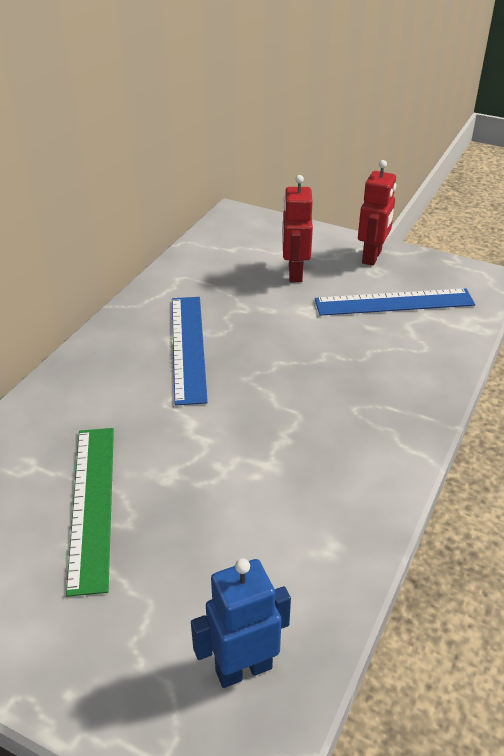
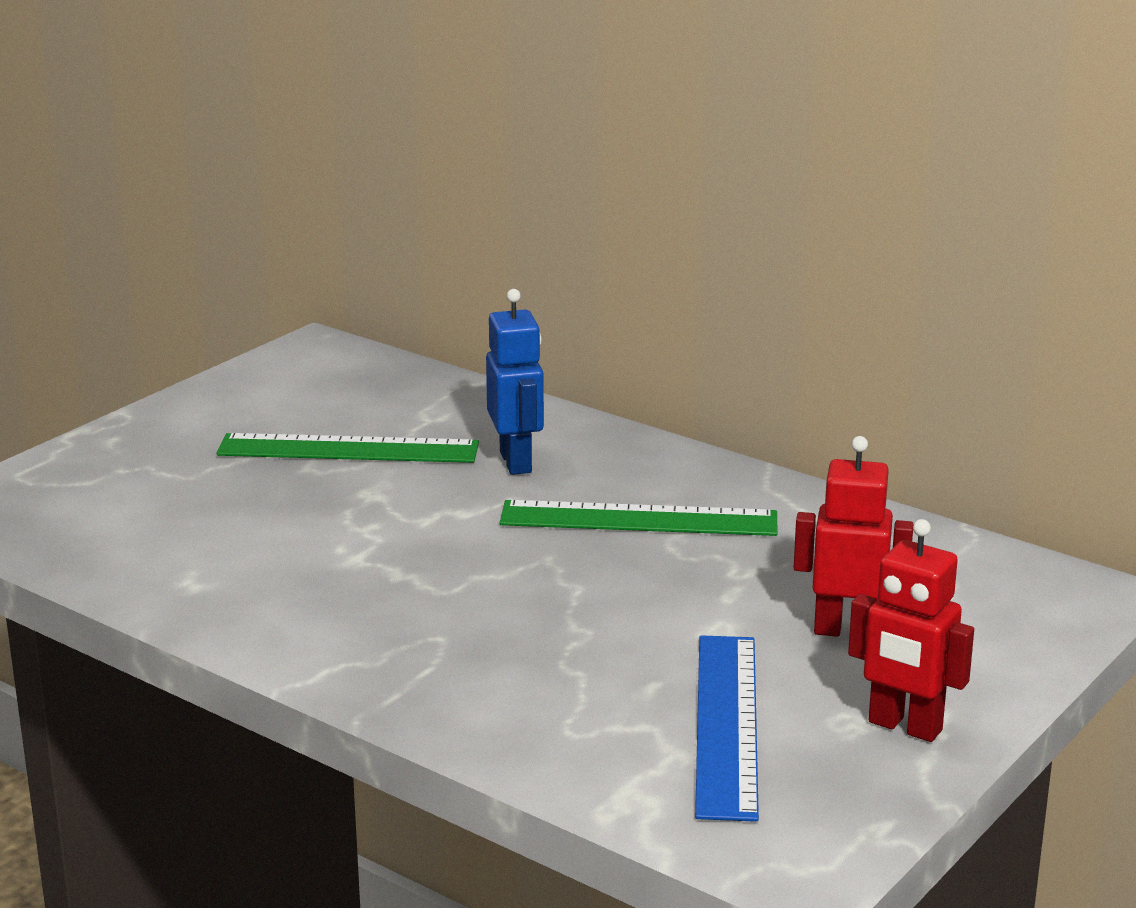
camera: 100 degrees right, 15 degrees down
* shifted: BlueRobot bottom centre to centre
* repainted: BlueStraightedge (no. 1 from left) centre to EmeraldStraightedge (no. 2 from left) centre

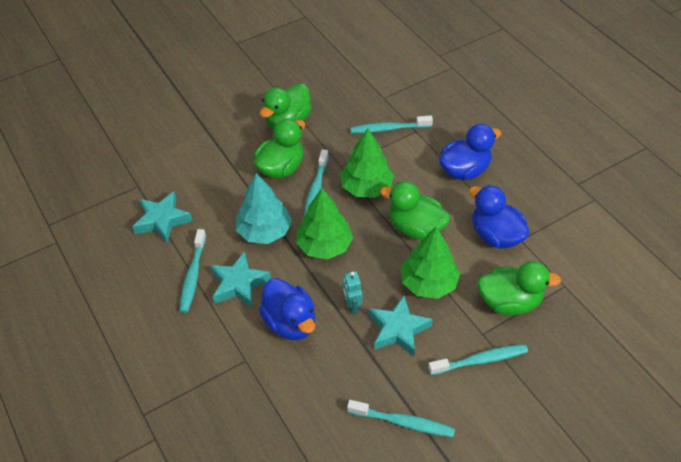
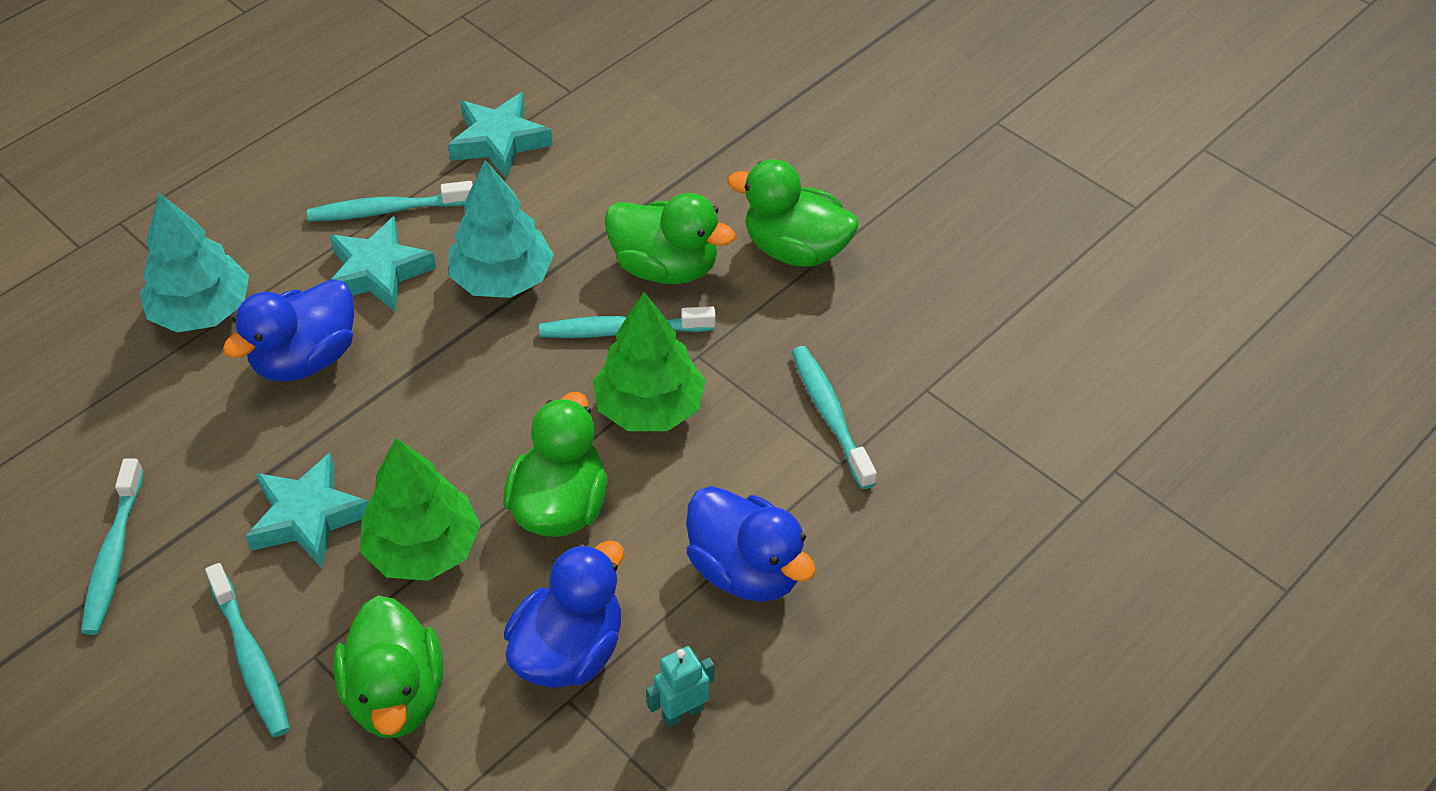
camera: 75 degrees right, 0 degrees up
* new: TurquoiseToyTree (no. 1 from left) top left
* shifted: TurquoiseRobot centre to bottom centre
* gone: EmeraldToyTree (no. 1 from left) centre

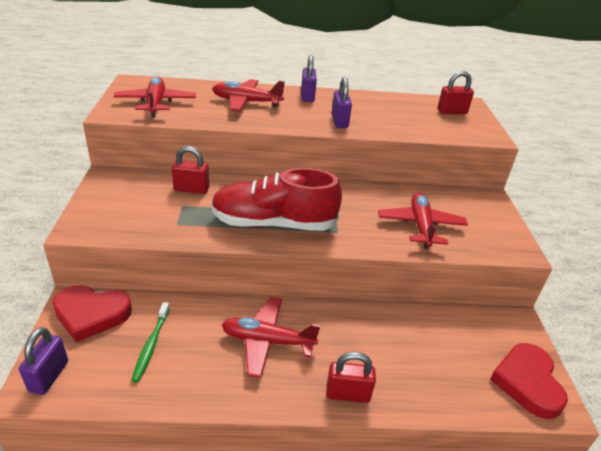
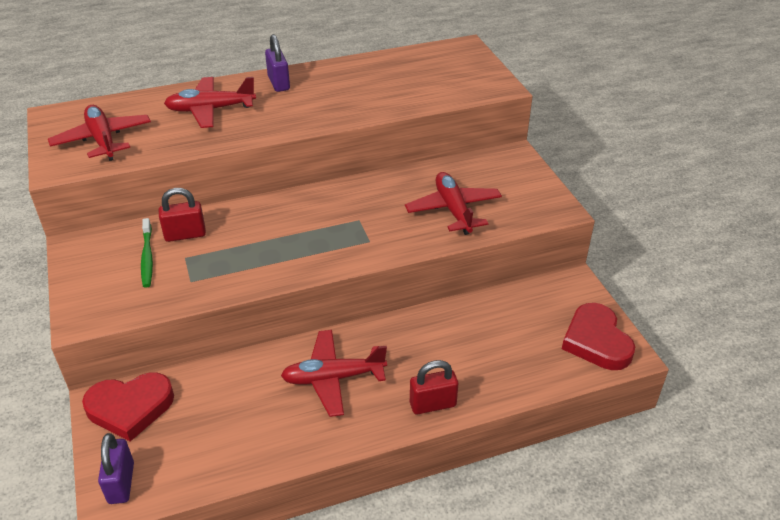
camera: 15 degrees left, 5 degrees up
* shifted: EmeraldToothbrush bottom left to middle left
* gone: RedLaceUpShoe centre
* gone: PurplePadlock (no. 3 from left) top centre
* gone: RedPadlock (no. 3 from left) top right

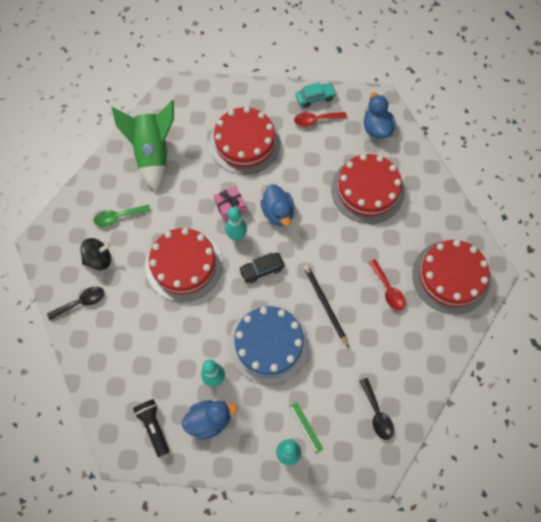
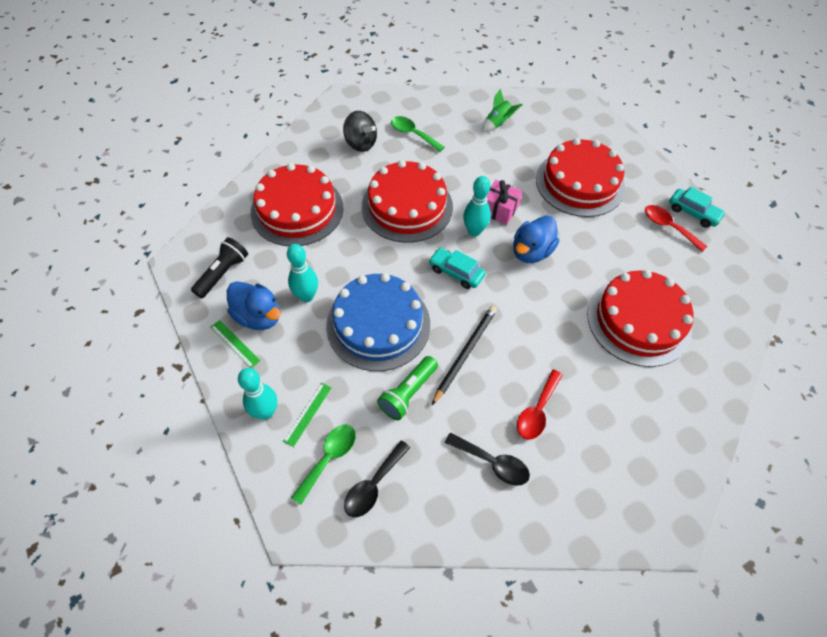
camera: 55 degrees right, 10 degrees down
* new: EmeraldStraightedge (no. 1 from left) middle left
* shifted: RedLayerCake (no. 4 from left in the first image) middle right to RedLayerCake (no. 1 from left) top centre
* new: EmeraldTeaspoon (no. 1 from left) bottom centre
* new: EmeraldTorch centre
* repainted: BlackCar centre to TurquoiseCar (no. 1 from left) centre
* shifted: BlackTeaspoon (no. 1 from left in the first image) middle left to BlackTeaspoon (no. 2 from left) bottom centre
* scaled: EmeraldToyRocket top left = top centre x0.45
* gone: BlueRubberDuck (no. 3 from left) top right

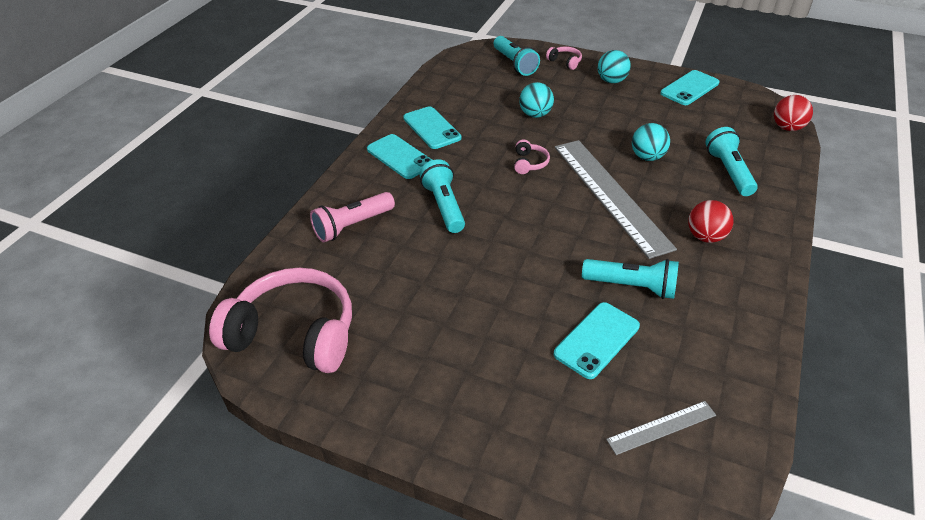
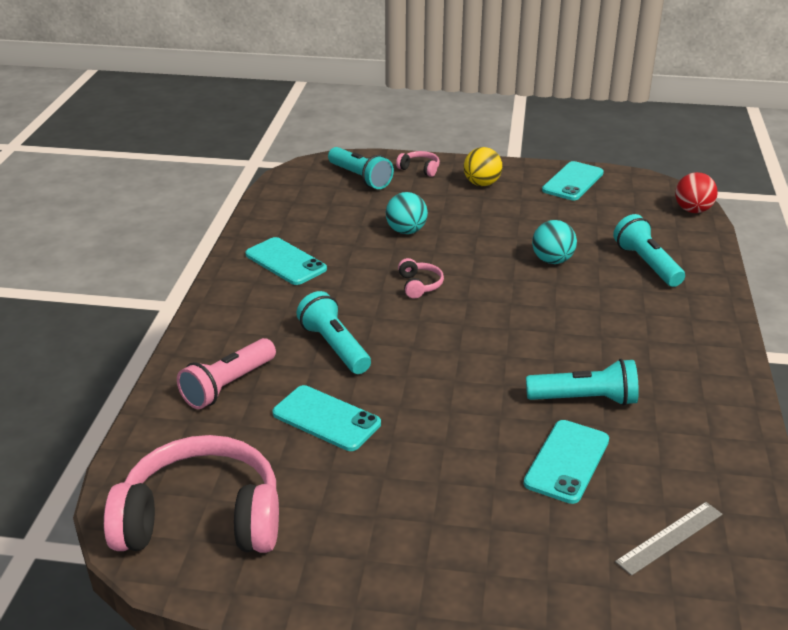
camera: 15 degrees left, 10 degrees down
* shifted: TurquoiseSmartphone (no. 1 from left in the first image) top centre to TurquoiseSmartphone (no. 2 from left) centre
* repainted: TurquoisePlayBall (no. 2 from left) top centre to YellowPlayBall top centre
* gone: AshGreyStraightedge (no. 1 from left) centre
* gone: RedPlayBall (no. 1 from left) middle right

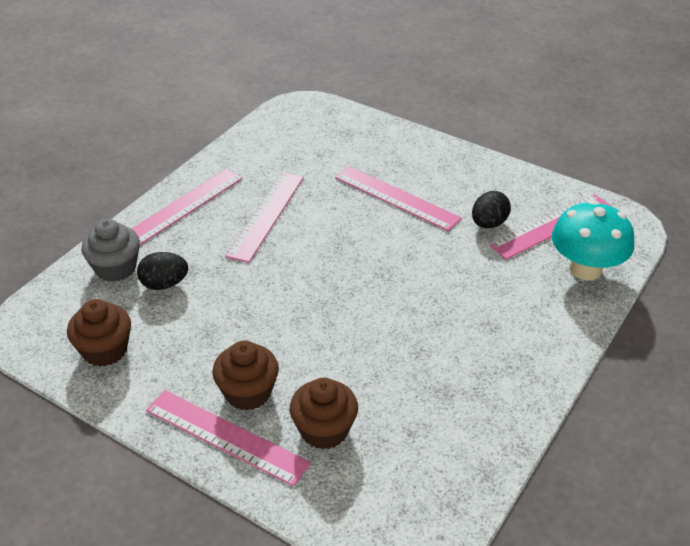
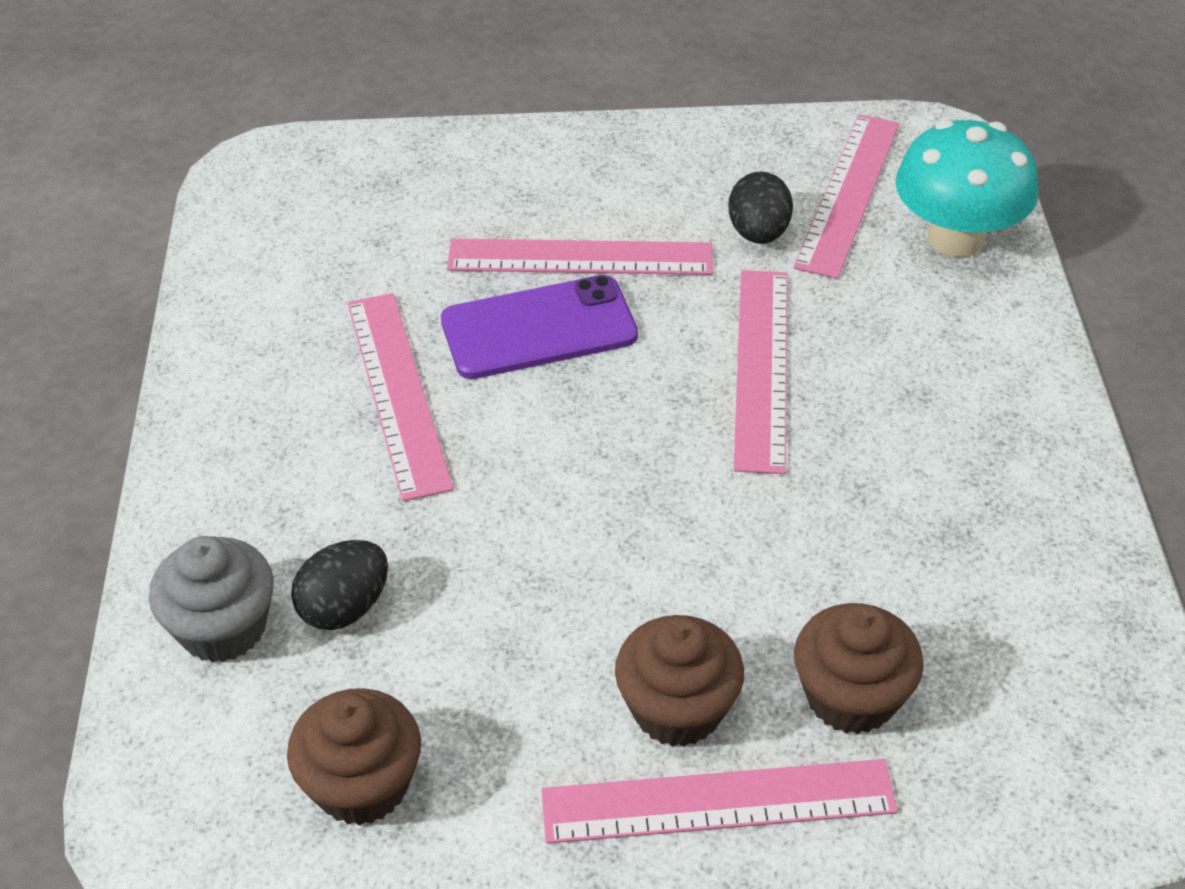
camera: 35 degrees left, 5 degrees up
* new: PurpleSmartphone centre
* shifted: RosePinkStraightedge (no. 1 from left in the first image) middle left to RosePinkStraightedge (no. 4 from left) centre

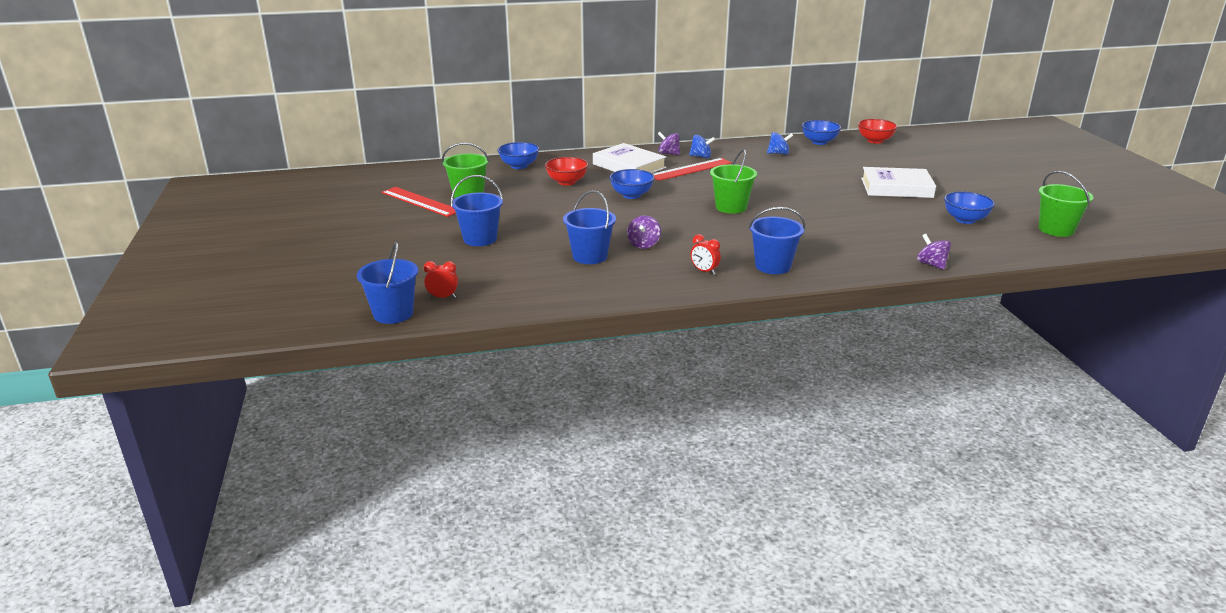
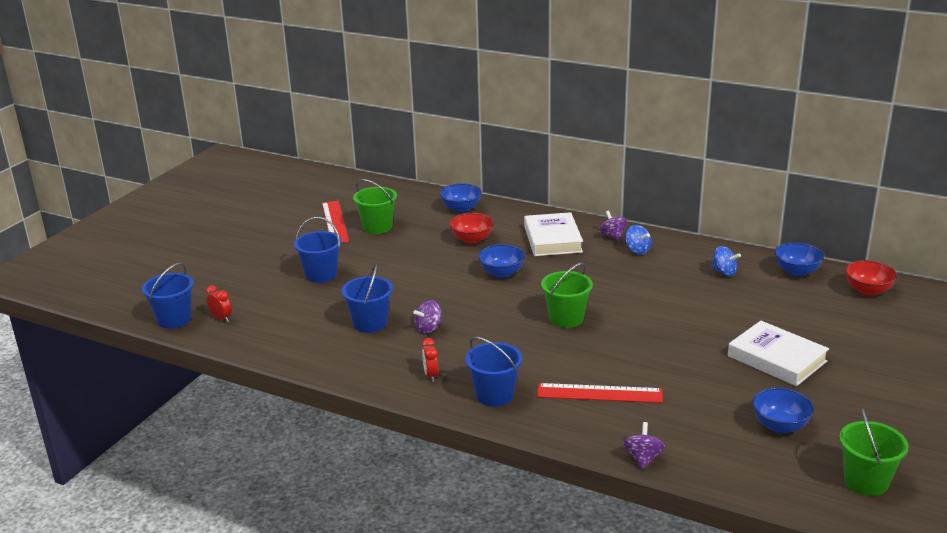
camera: 40 degrees right, 0 degrees up
* shifted: RedStraightedge (no. 2 from left) top centre to bottom centre

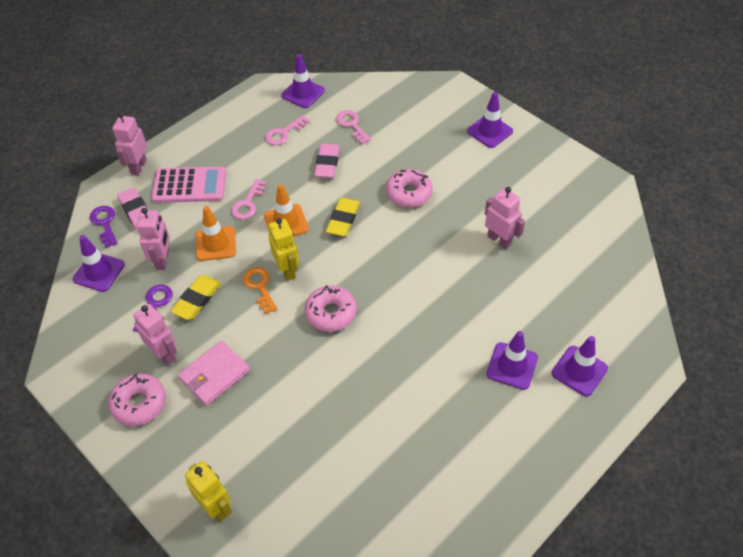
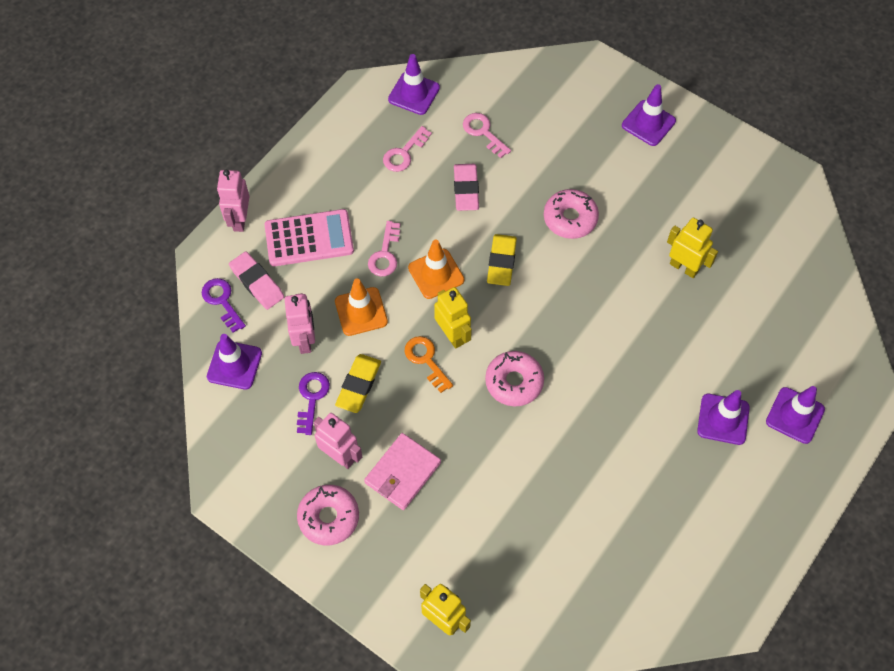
camera: 10 degrees left, 10 degrees up
* repainted: RosePinkRobot (no. 4 from left) middle right to YellowRobot (no. 3 from left) middle right

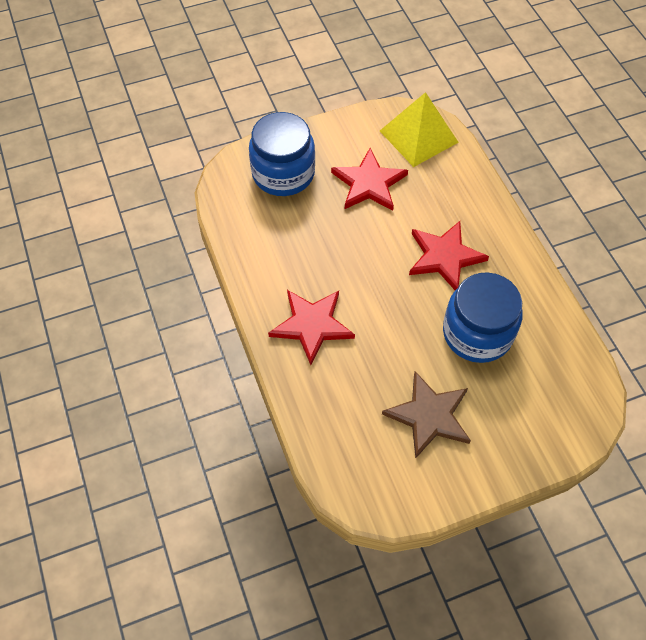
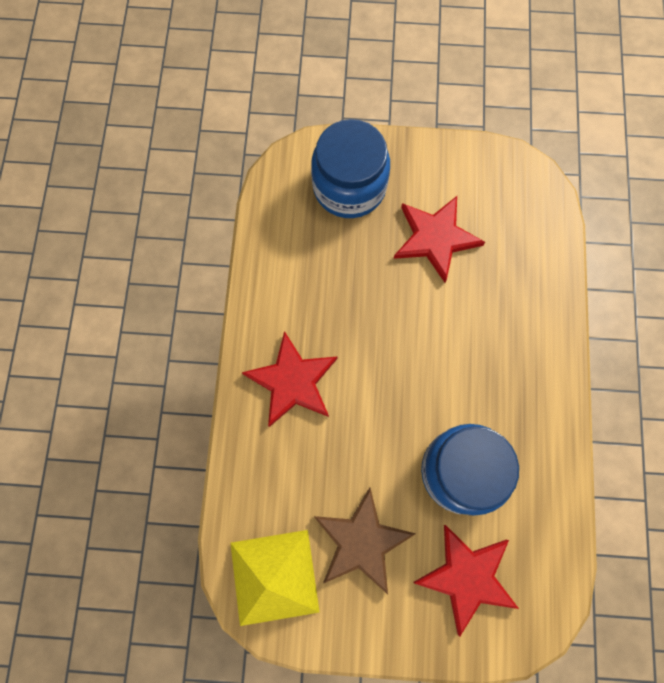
camera: 25 degrees right, 15 degrees up
* shifted: YellowPyramid top centre to bottom centre
* shifted: RedStar (no. 3 from left) middle right to bottom right

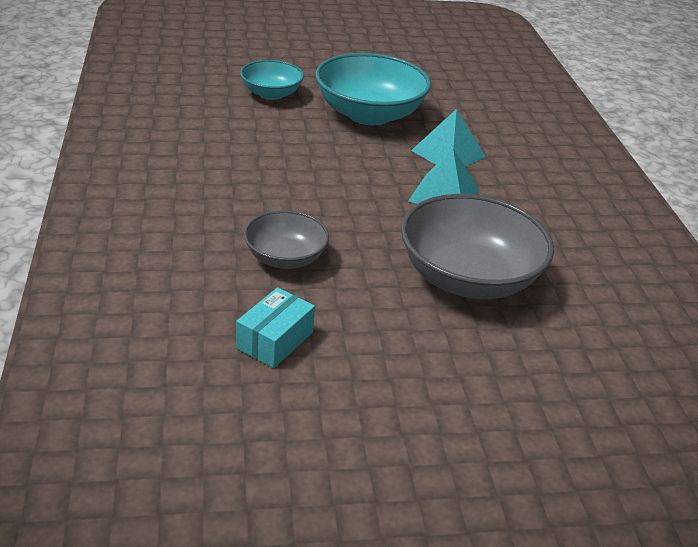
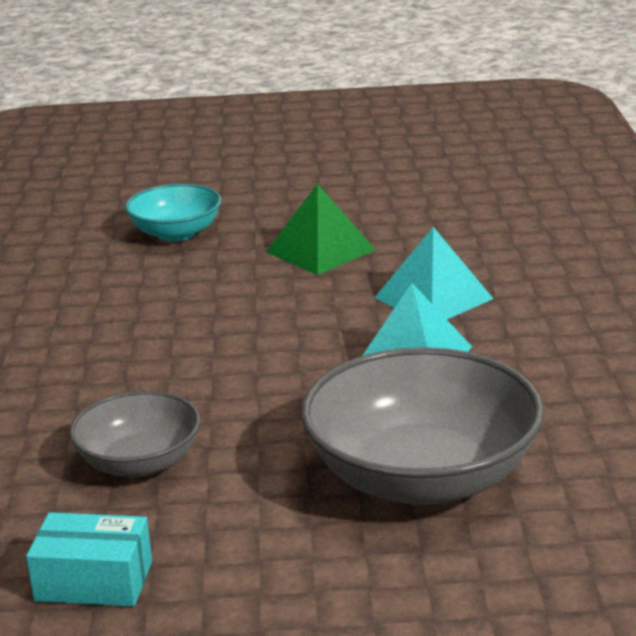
camera: 10 degrees right, 10 degrees down
* rotated: TurquoiseParcel centre = bottom left 60 degrees clockwise
* swapped: TurquoiseBowl (no. 2 from left) top centre to EmeraldPyramid centre

